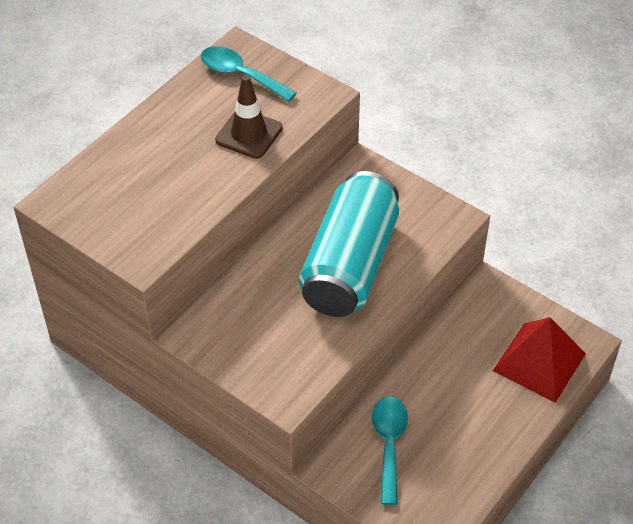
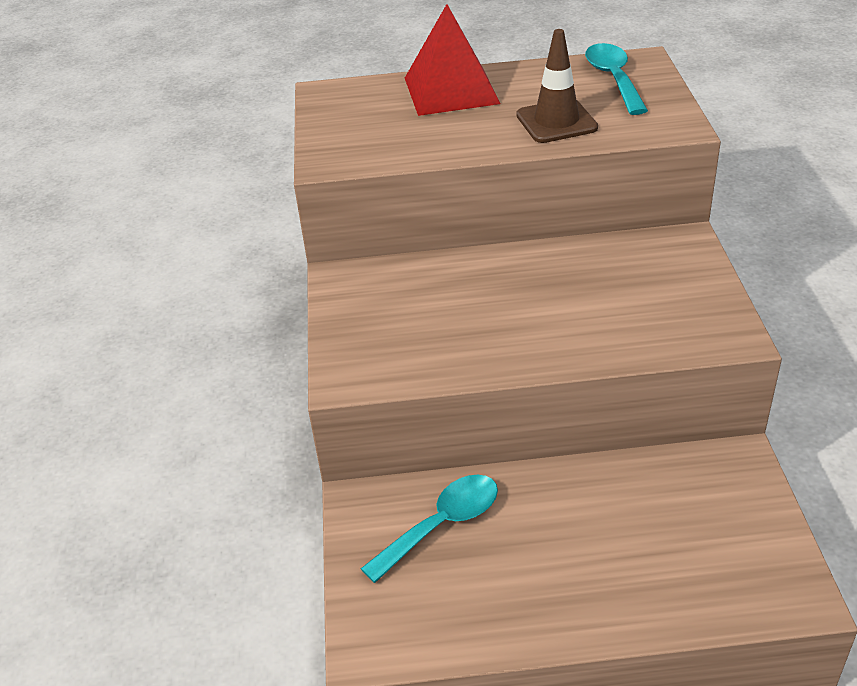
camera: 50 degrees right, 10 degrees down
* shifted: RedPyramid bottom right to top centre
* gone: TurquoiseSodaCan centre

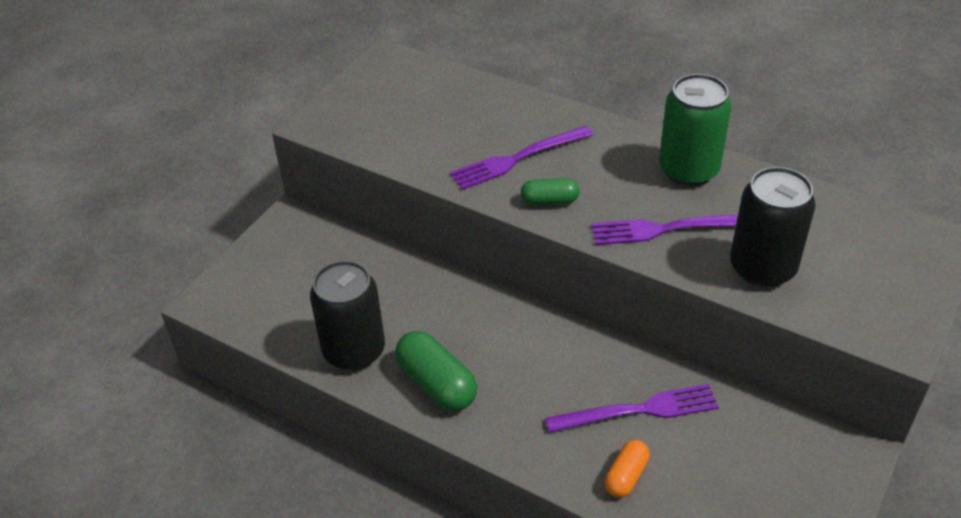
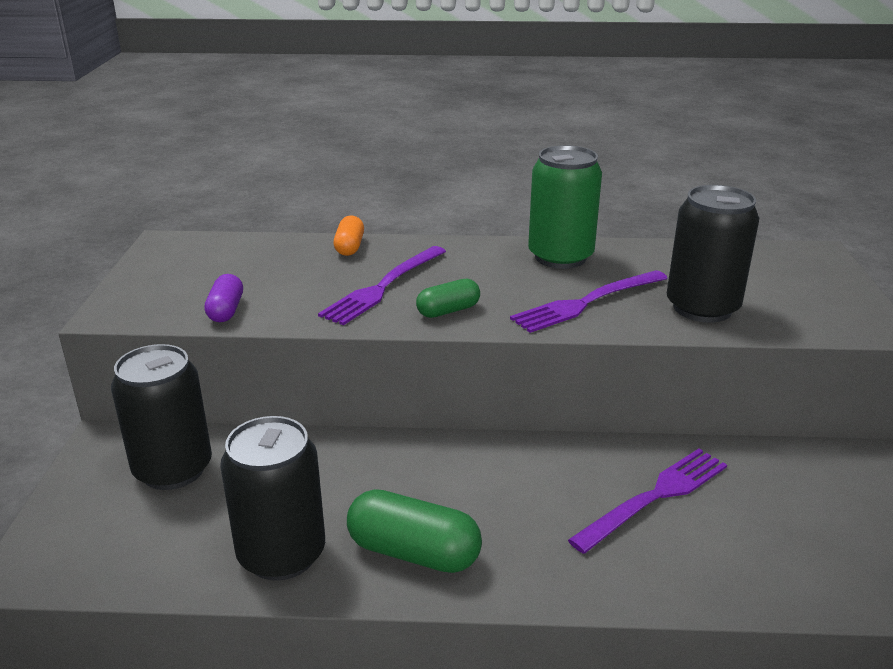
camera: 30 degrees left, 15 degrees down
* new: BlackSodaCan (no. 1 from left) middle left
* new: PurpleCapsule middle left
* shifted: OrangeCapsule bottom centre to centre

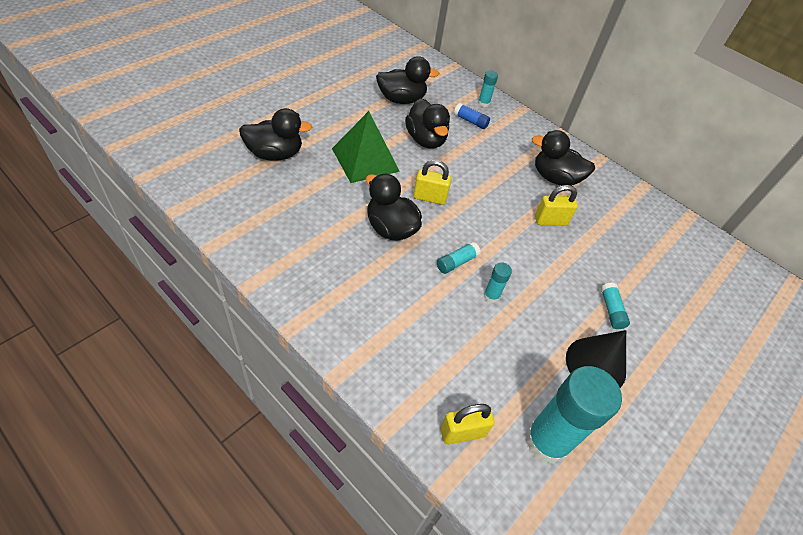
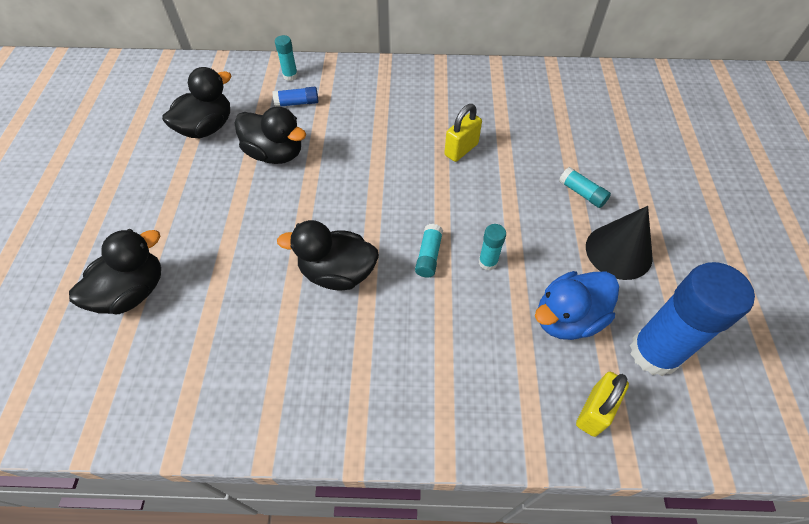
camera: 35 degrees left, 5 degrees up
* new: BlueRubberDuck middle right
* repainted: TurquoiseStickOfGlue (no. 4 from left) bottom right to BlueStickOfGlue (no. 2 from left) middle right
* gone: EmeraldPyramid top centre
* gone: YellowPadlock (no. 1 from left) centre
* gone: BlackRubberDuck (no. 5 from left) top right

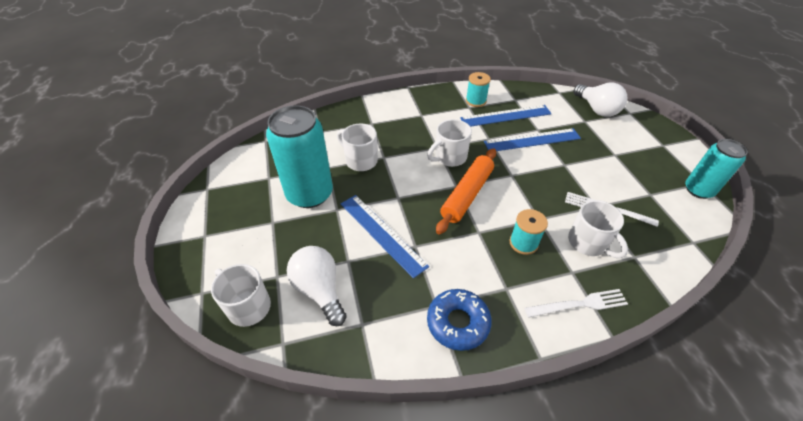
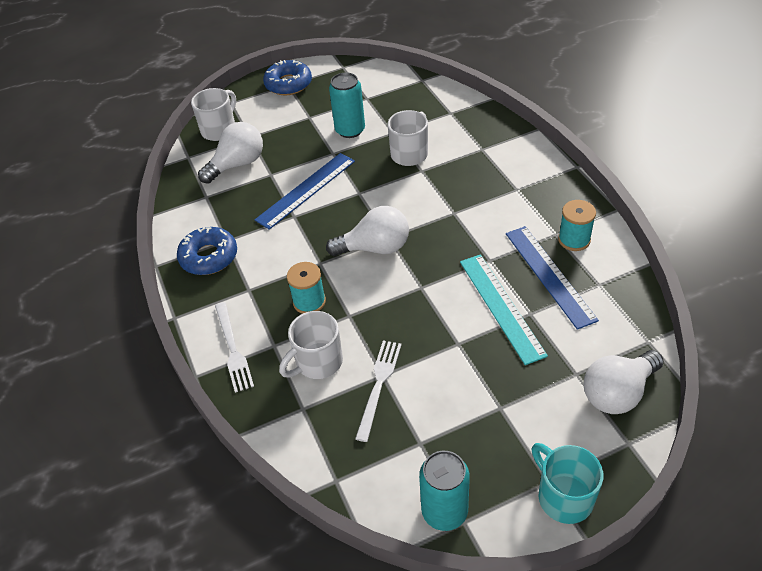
camera: 85 degrees right, 0 degrees up
* new: BlueDonut (no. 2 from left) top centre
* swapped: OrangePastryRoller centre to PureWhiteBulb (no. 2 from left) centre
* scaled: TurquoiseSodaCan (no. 1 from left) centre = top centre x0.62
* repainted: BlueStraightedge (no. 3 from left) top centre to TurquoiseStraightedge centre
* new: TurquoiseTeaMug bottom right
* gone: PureWhiteTeaMug (no. 3 from left) centre

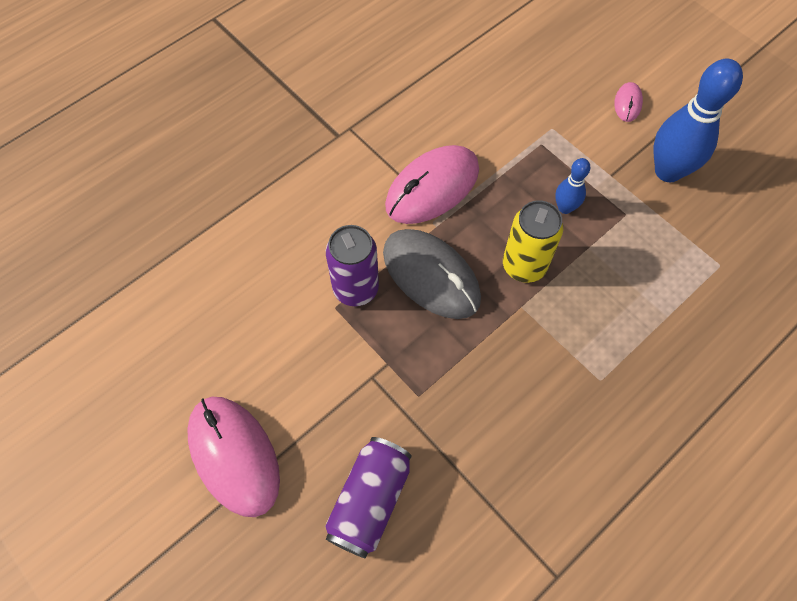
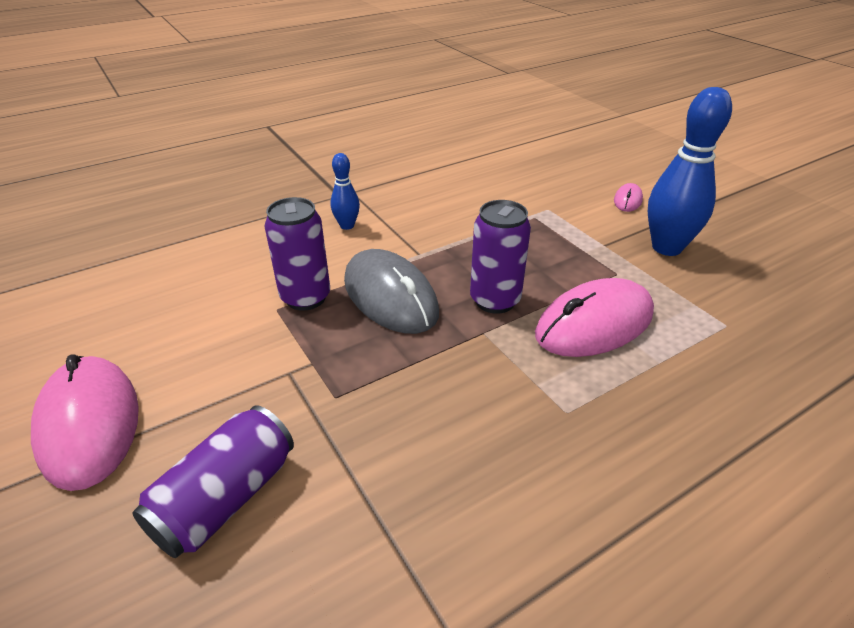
camera: 10 degrees right, 25 degrees down
* shifted: BlueSkittle (no. 1 from left) top right to top centre
* repainted: YellowSodaCan middle right to PurpleSodaCan (no. 3 from left) centre
* shifted: RosePinkComputerMouse (no. 2 from left) top centre to middle right

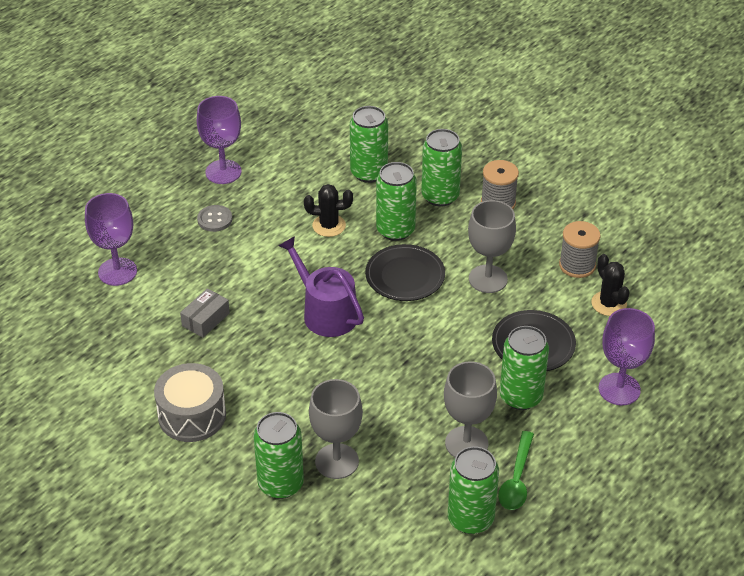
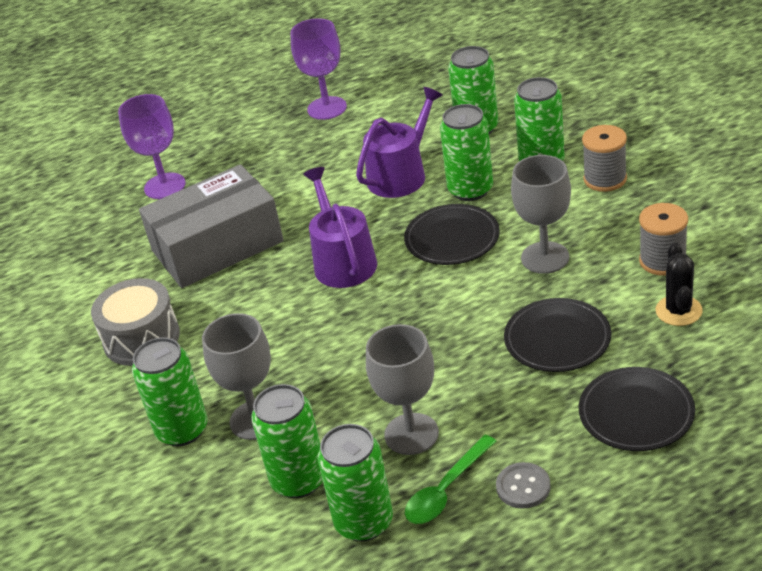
camera: 30 degrees right, 5 degrees down
* scaled: AshGreyParcel middle left = middle left x2.42
* shifted: EmeraldSodaCan (no. 6 from left in the first image) middle right to EmeraldSodaCan (no. 2 from left) bottom centre
* swapped: BlackCactus (no. 1 from left) centre to PurpleWateringCan (no. 2 from left) top centre
* shifted: AshGreyButton middle left to bottom right
* swapped: PurpleChalice (no. 3 from left) middle right to BlackDinnerPlate (no. 3 from left) bottom right

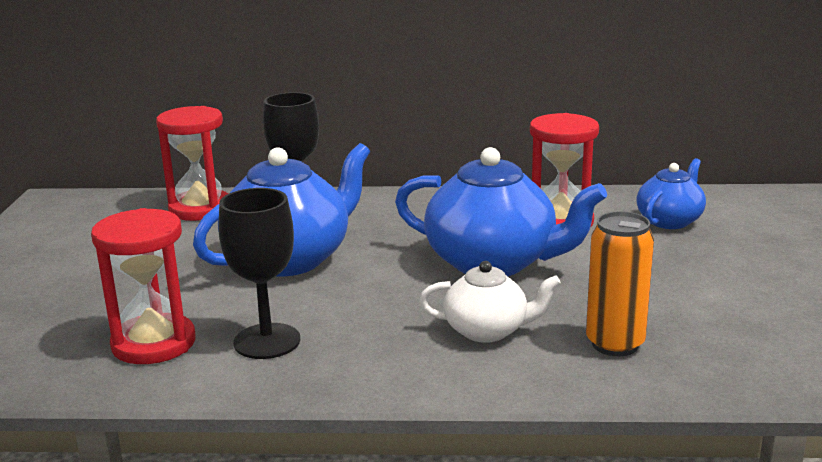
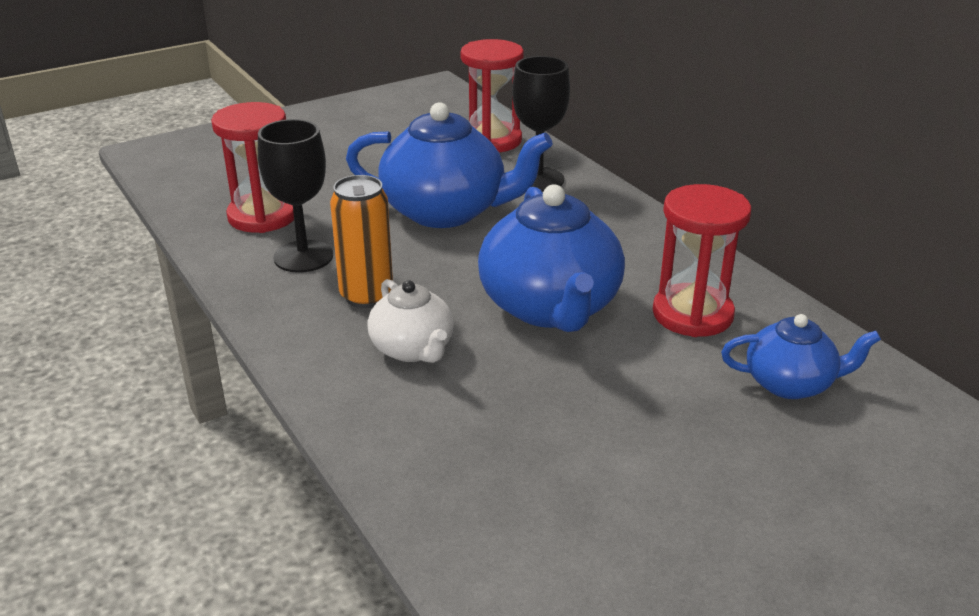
camera: 55 degrees right, 10 degrees up
* shifted: OrangeSodaCan middle right to centre

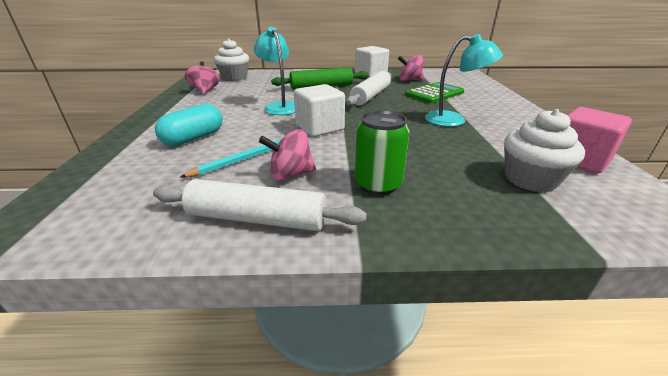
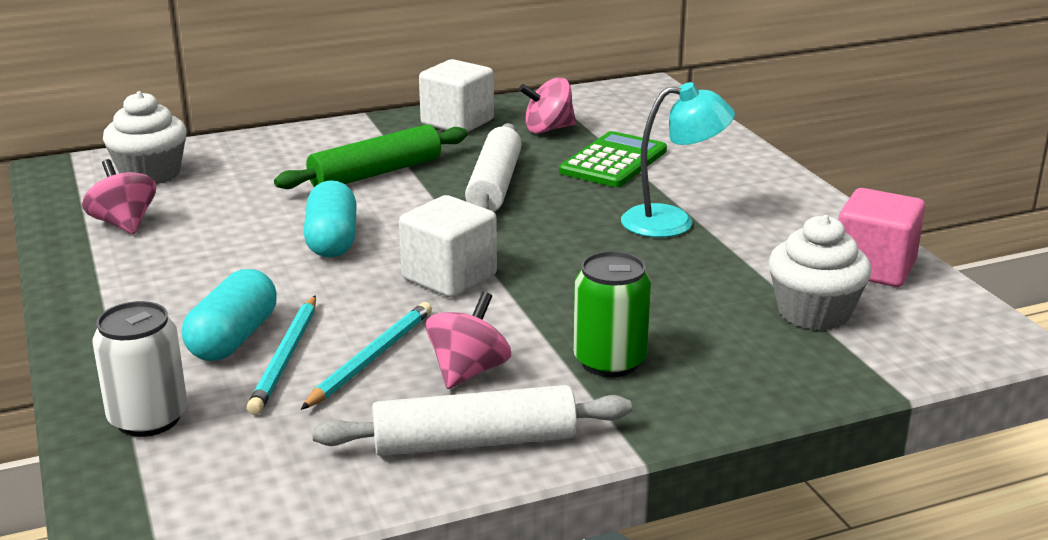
camera: 20 degrees left, 5 degrees down
* new: PureWhiteSodaCan bottom left
* new: TurquoisePencil (no. 1 from left) middle left
* swapped: TurquoiseLamp (no. 1 from left) top centre to TurquoiseCapsule (no. 2 from left) middle left
* rotated: RosePinkToyTop (no. 2 from left) centre = centre 150 degrees clockwise

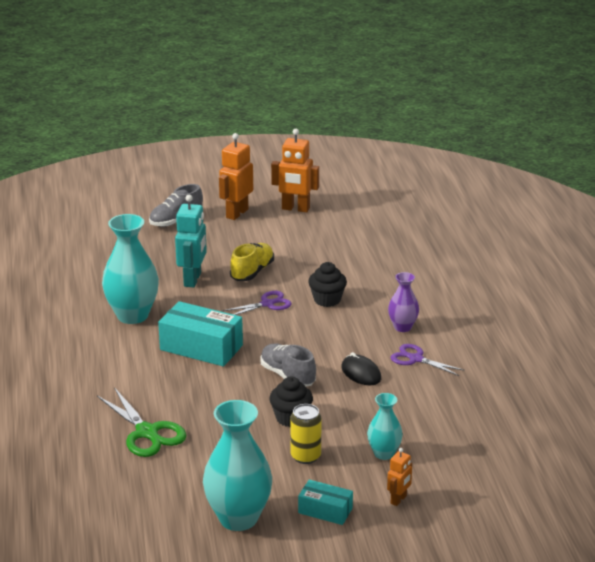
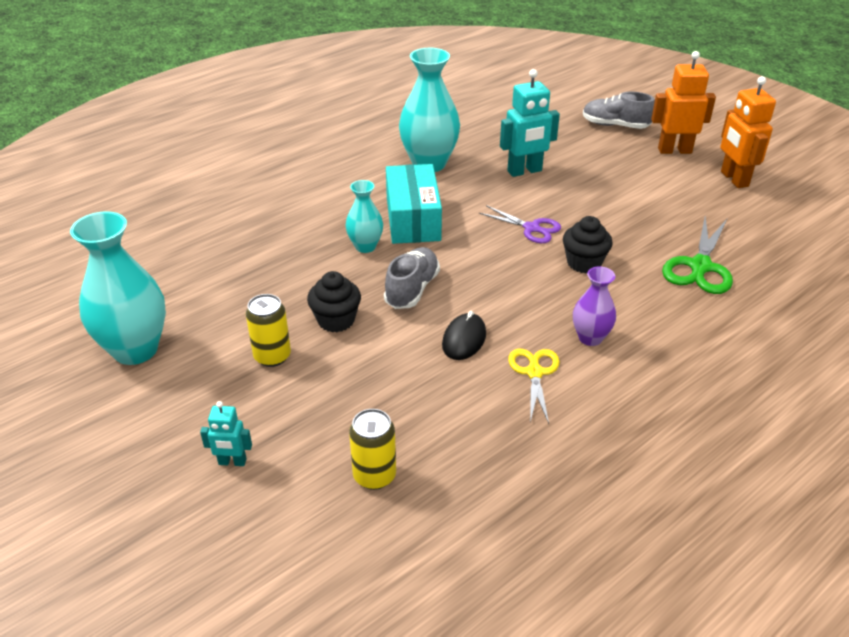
camera: 60 degrees right, 10 degrees up
* repainted: OrangeRobot (no. 3 from left) bottom right to TurquoiseRobot (no. 1 from left) bottom left
* shifted: TurquoiseVase (no. 3 from left in the first image) bottom centre to TurquoiseVase (no. 2 from left) centre
* new: YellowSodaCan (no. 2 from left) bottom centre
* repainted: PurpleShears (no. 2 from left) middle right to YellowShears centre
* shifted: EmeraldShears bottom left to middle right
* gone: YellowLaceUpShoe centre
* gone: TurquoiseParcel (no. 2 from left) bottom centre

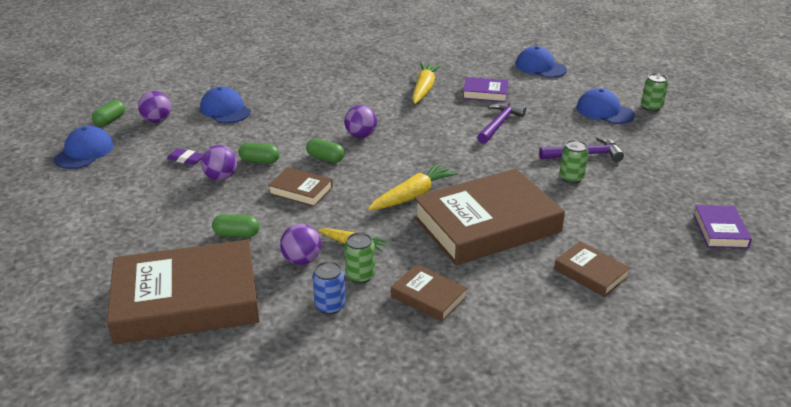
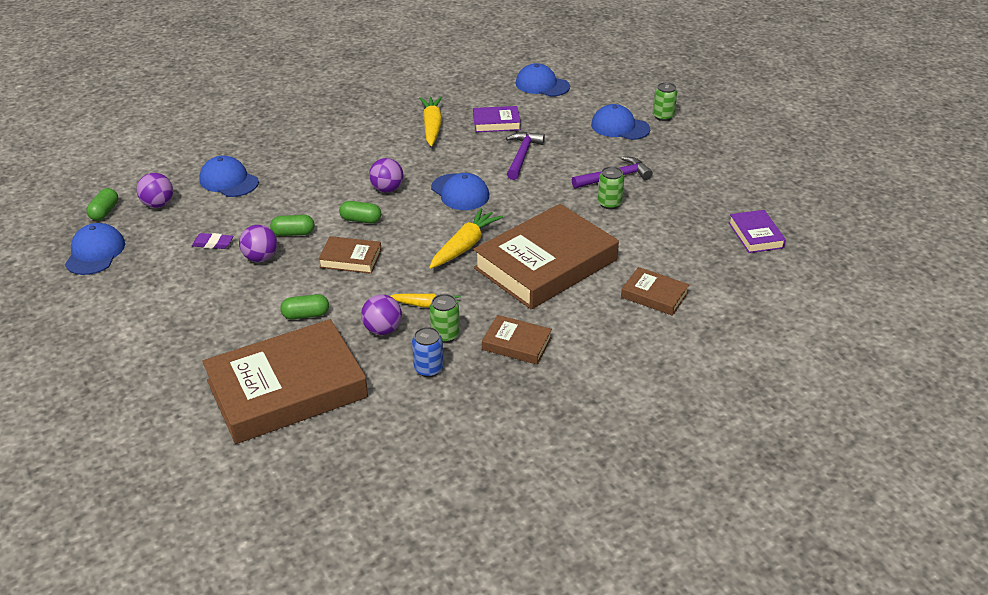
camera: 15 degrees left, 5 degrees up
* new: BlueCap (no. 3 from left) top centre

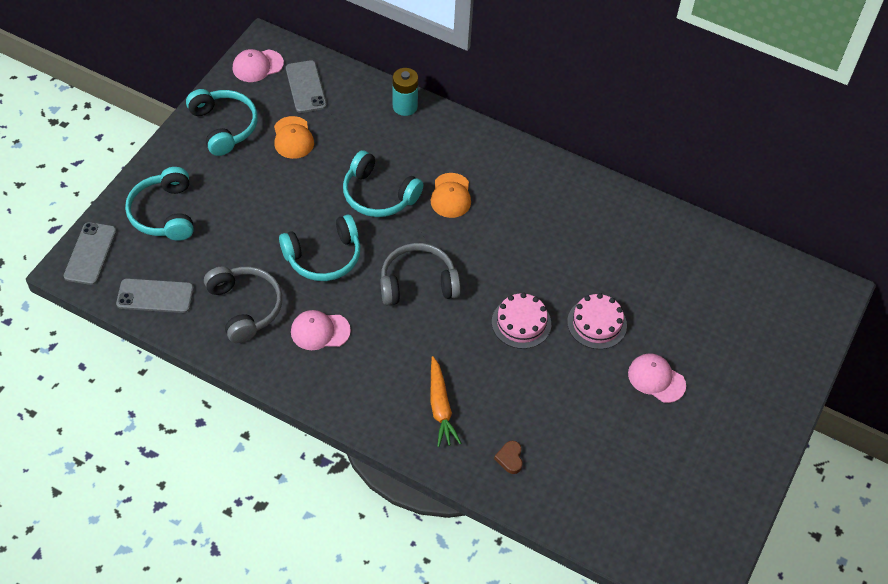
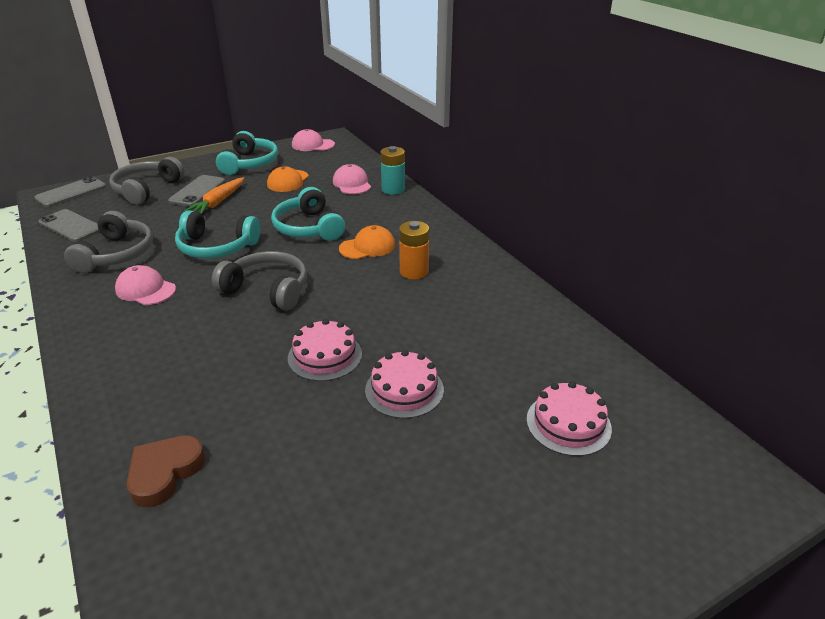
camera: 35 degrees right, 20 degrees down
* repainted: TurquoiseHeadset (no. 1 from left) middle left to AshGreyHeadset (no. 2 from left) top left
* scaled: RussetHeartShape bottom centre = bottom left x1.71
* shifted: AshGreySmartphone (no. 3 from left) top centre to top left
* shifted: OrangeCarrot bottom centre to top left
* shifted: RosePinkCap (no. 3 from left) middle right to top centre
* rotated: OrangeCap (no. 2 from left) centre = centre 150 degrees counterclockwise
* new: OrangeBattery centre
* new: RosePinkLayerCake (no. 3 from left) bottom right

